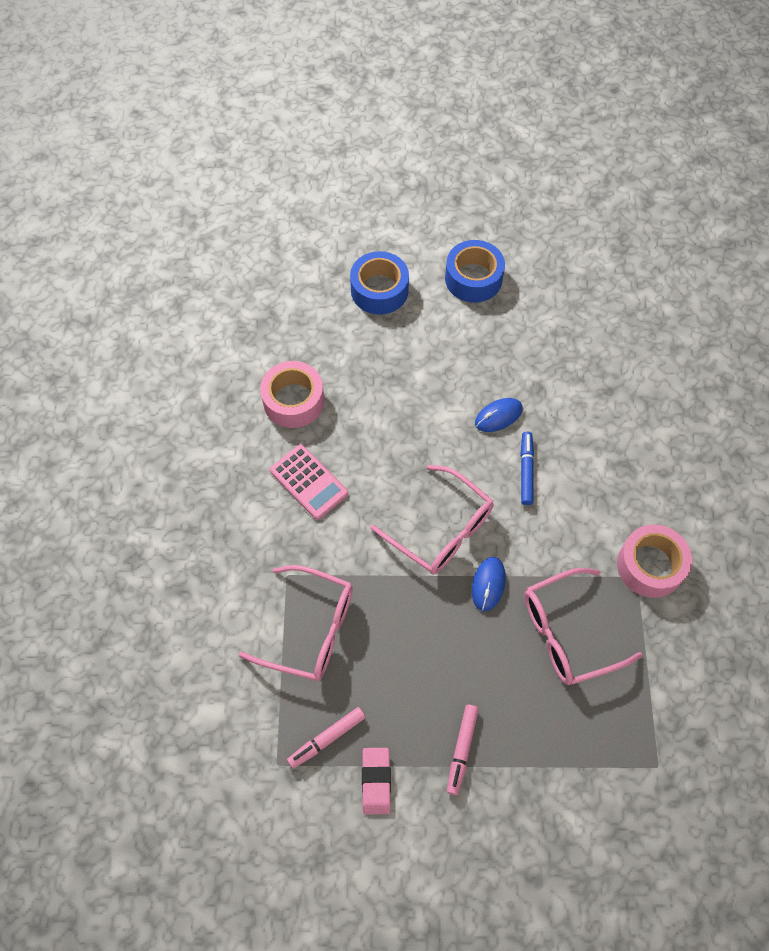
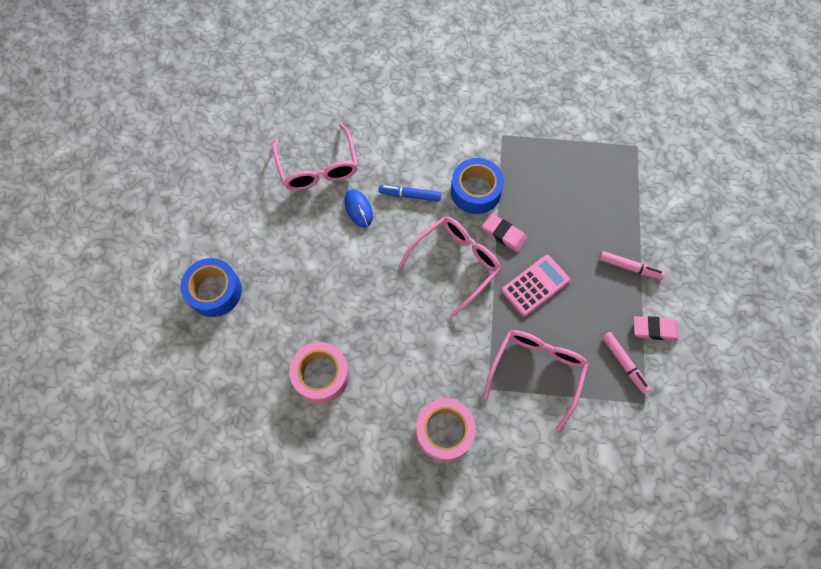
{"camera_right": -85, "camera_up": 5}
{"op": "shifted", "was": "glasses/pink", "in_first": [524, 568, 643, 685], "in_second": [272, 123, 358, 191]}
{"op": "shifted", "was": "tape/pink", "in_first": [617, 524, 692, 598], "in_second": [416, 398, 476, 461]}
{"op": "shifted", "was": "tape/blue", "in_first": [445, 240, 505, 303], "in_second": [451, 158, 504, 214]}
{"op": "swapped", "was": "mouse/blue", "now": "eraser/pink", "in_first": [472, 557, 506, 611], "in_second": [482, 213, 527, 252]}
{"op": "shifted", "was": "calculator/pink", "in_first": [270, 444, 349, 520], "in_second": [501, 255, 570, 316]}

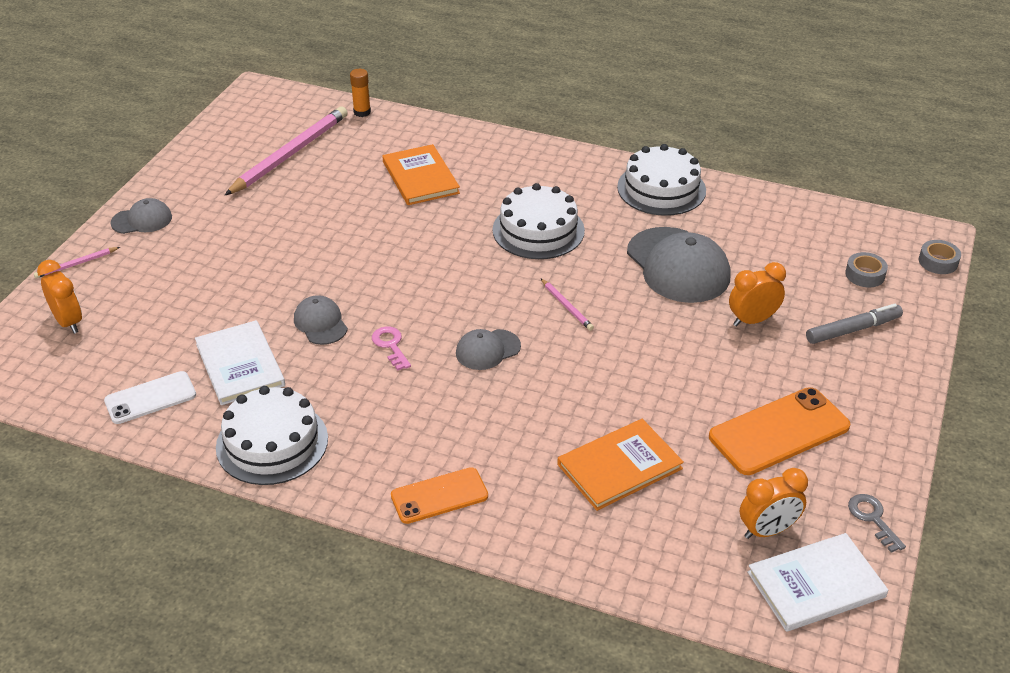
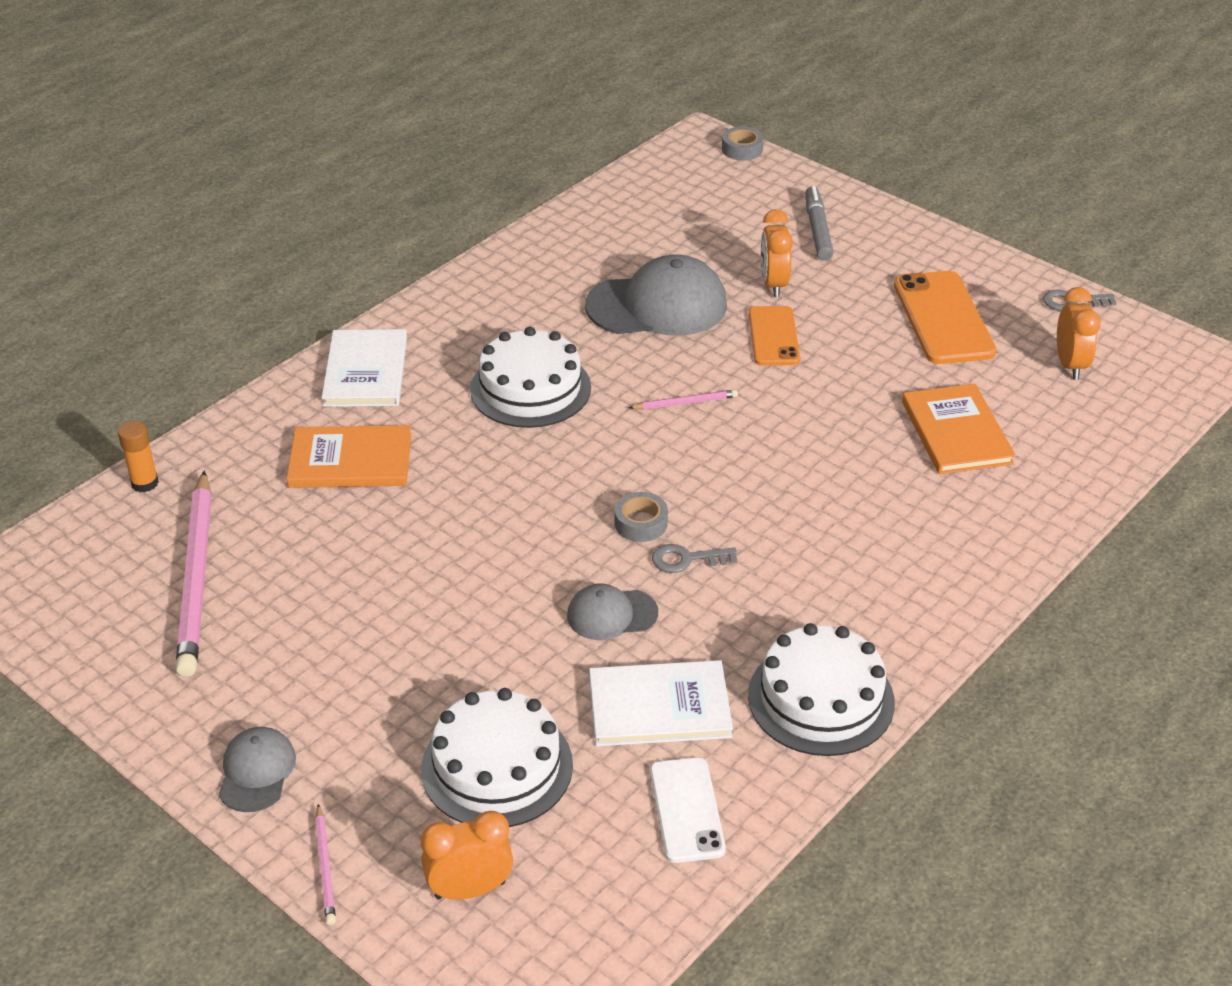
{"camera_right": -70, "camera_up": 0}
{"op": "rotated", "was": "pencil/pink", "in_first": [224, 106, 348, 196], "in_second": [176, 471, 212, 677], "clockwise": -150}
{"op": "shifted", "was": "book/white", "in_first": [747, 533, 888, 632], "in_second": [322, 329, 407, 407]}
{"op": "shifted", "was": "cake/white", "in_first": [617, 144, 706, 216], "in_second": [421, 688, 573, 827]}
{"op": "shifted", "was": "tape/grey", "in_first": [845, 252, 888, 287], "in_second": [614, 492, 668, 542]}
{"op": "repainted", "was": "key/pink", "now": "key/grey", "in_first": [372, 327, 411, 371], "in_second": [652, 544, 737, 573]}
{"op": "shifted", "was": "phone/orange", "in_first": [391, 467, 488, 524], "in_second": [749, 306, 800, 365]}
{"op": "gone", "was": "cap/grey", "in_first": [456, 329, 521, 370]}

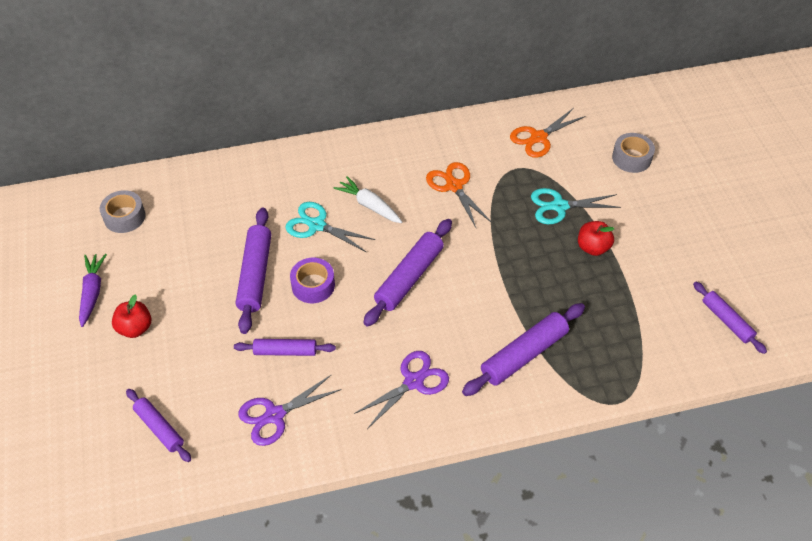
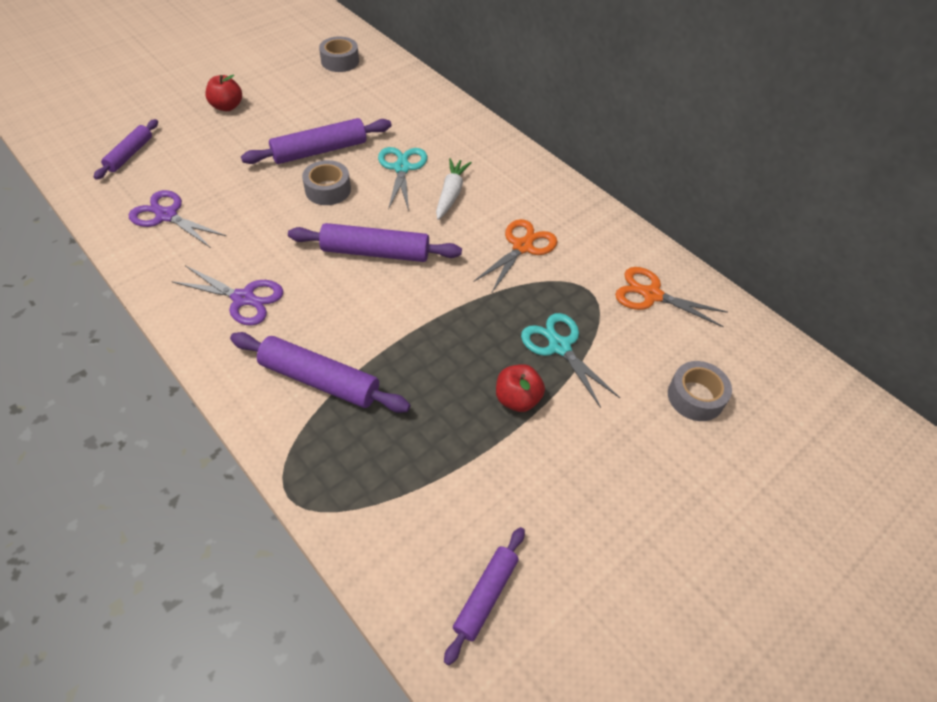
{"camera_right": 60, "camera_up": 0}
{"op": "repainted", "was": "tape/purple", "now": "tape/grey", "in_first": [290, 258, 335, 303], "in_second": [302, 160, 351, 205]}
{"op": "gone", "was": "carrot/purple", "in_first": [79, 254, 107, 327]}
{"op": "gone", "was": "rolling pin/purple", "in_first": [234, 339, 336, 356]}

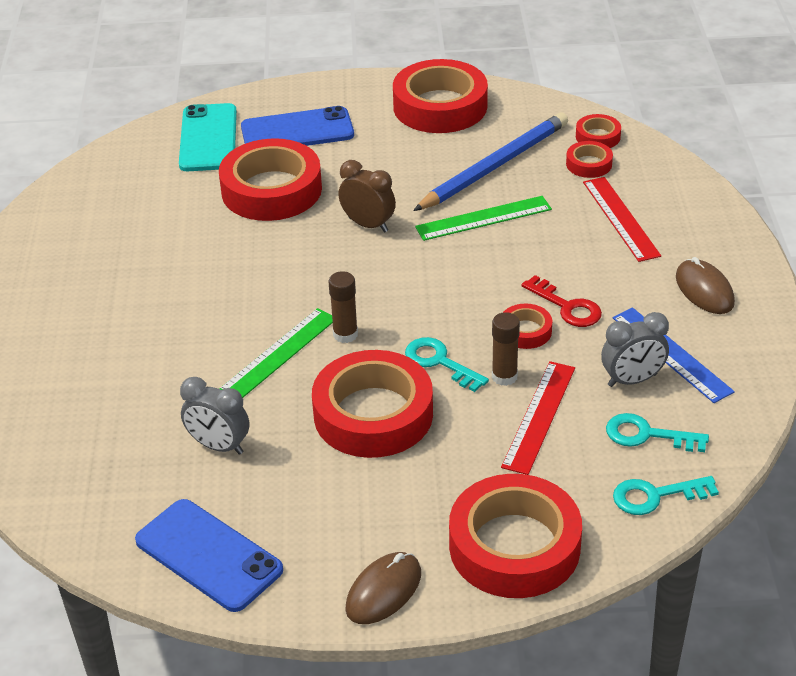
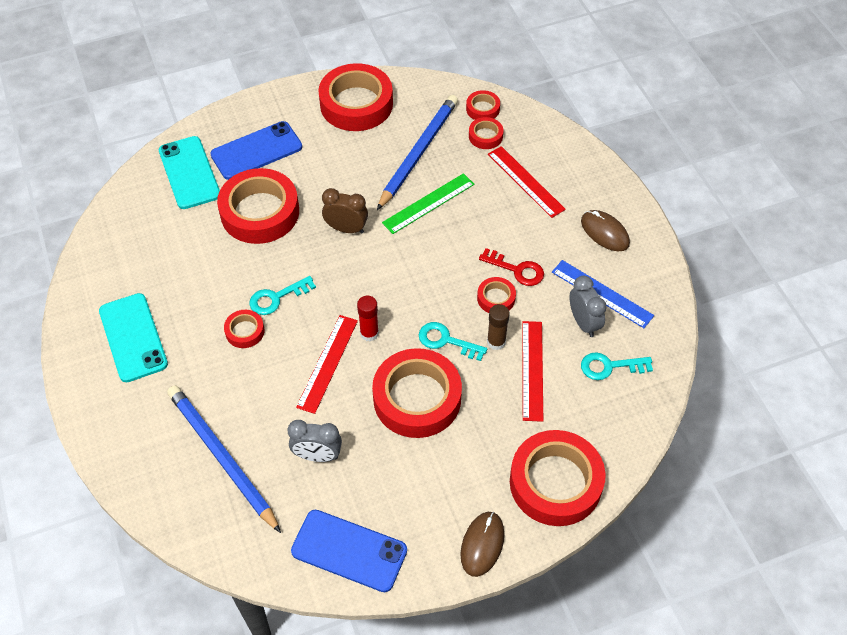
{"camera_right": -20, "camera_up": 15}
{"op": "new", "now": "phone/turquoise", "in_second": [99, 293, 168, 382]}
{"op": "new", "now": "pencil/blue", "in_second": [167, 385, 281, 533]}
{"op": "new", "now": "tape/red", "in_second": [224, 310, 264, 348]}
{"op": "shifted", "was": "key/turquoise", "in_first": [613, 476, 719, 515], "in_second": [249, 276, 316, 315]}
{"op": "repainted", "was": "ruler/green", "now": "ruler/red", "in_first": [219, 308, 333, 398], "in_second": [296, 315, 358, 414]}
{"op": "repainted", "was": "glue stick/brown", "now": "glue stick/red", "in_first": [329, 271, 358, 343], "in_second": [357, 296, 379, 341]}
{"op": "rotated", "was": "clock/grey", "in_first": [601, 312, 669, 387], "in_second": [569, 276, 607, 337], "clockwise": -75}

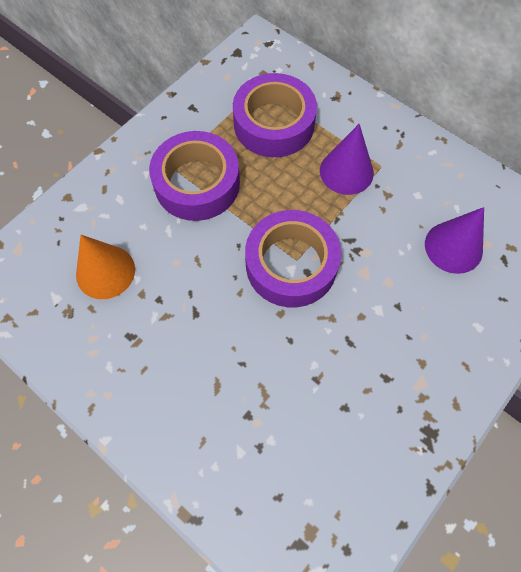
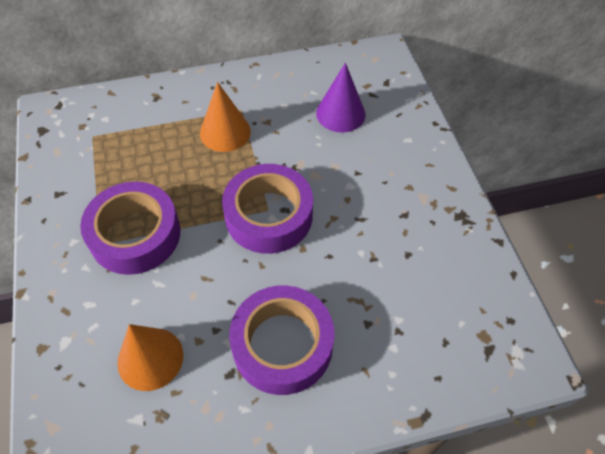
{"camera_right": -55, "camera_up": -10}
{"op": "repainted", "was": "cone/purple", "now": "cone/orange", "in_first": [320, 124, 374, 195], "in_second": [200, 82, 251, 152]}
{"op": "shifted", "was": "tape/purple", "in_first": [233, 73, 317, 157], "in_second": [229, 285, 335, 395]}

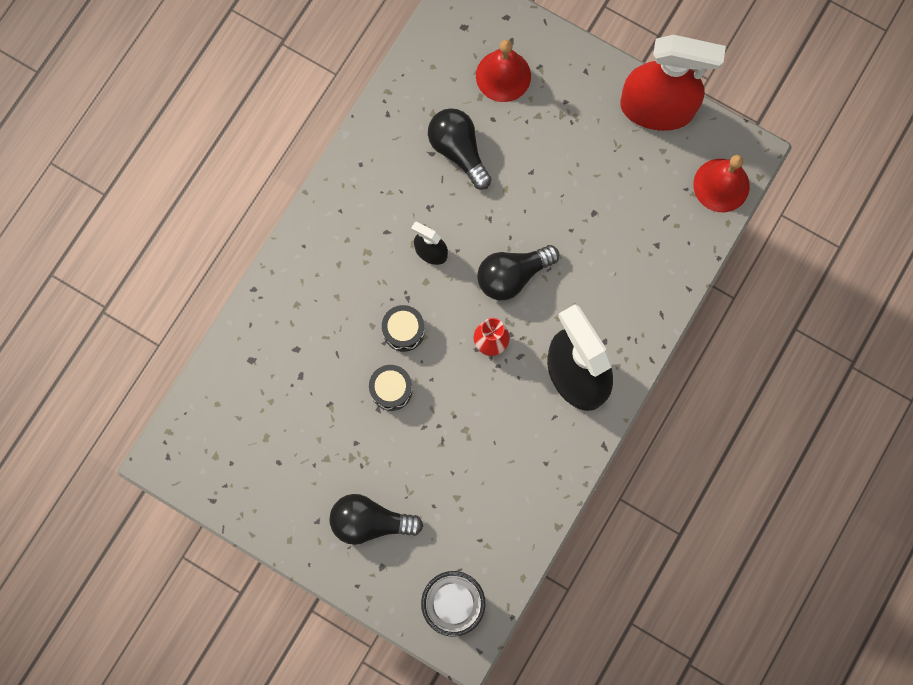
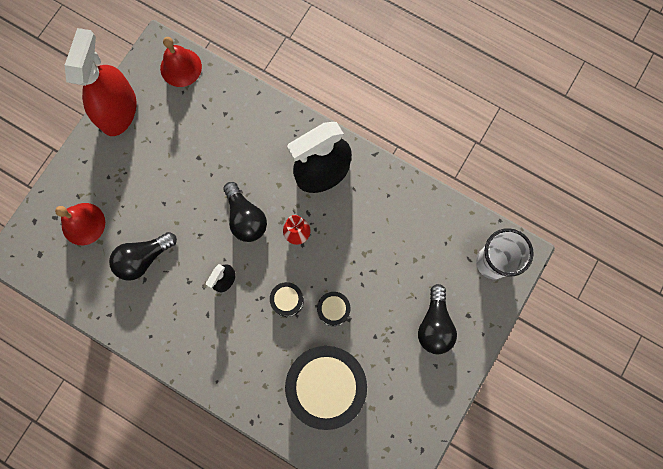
{"camera_right": -90, "camera_up": 0}
{"op": "new", "now": "drum/black", "in_second": [285, 346, 367, 430]}

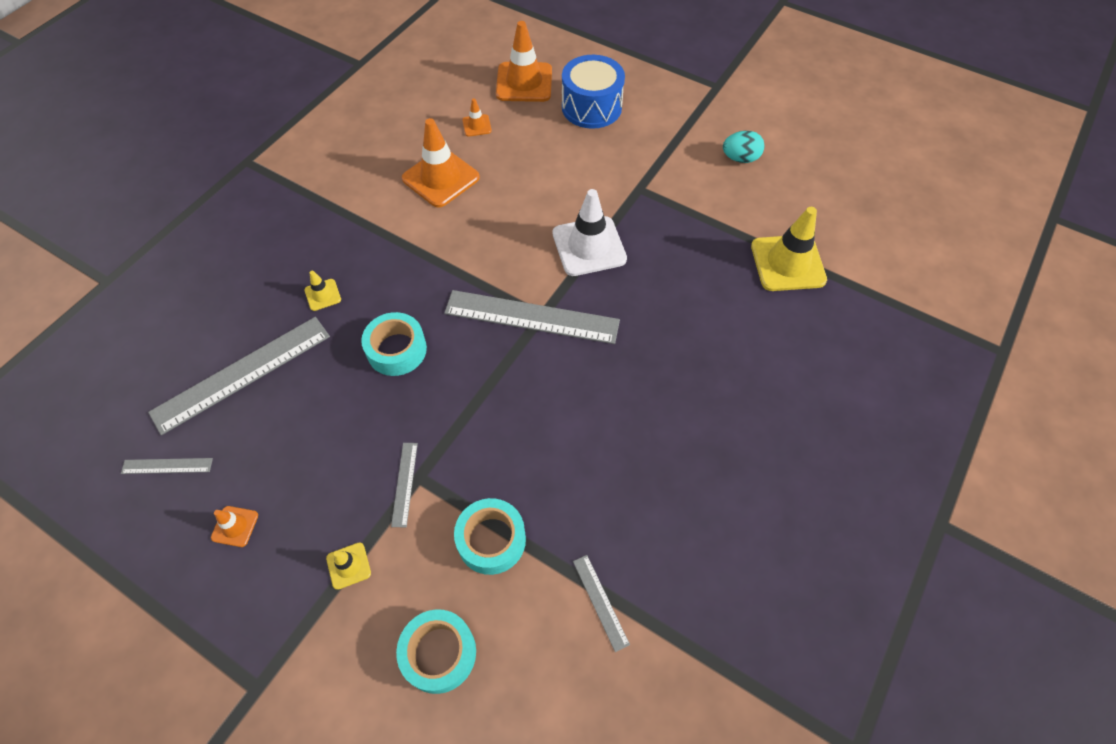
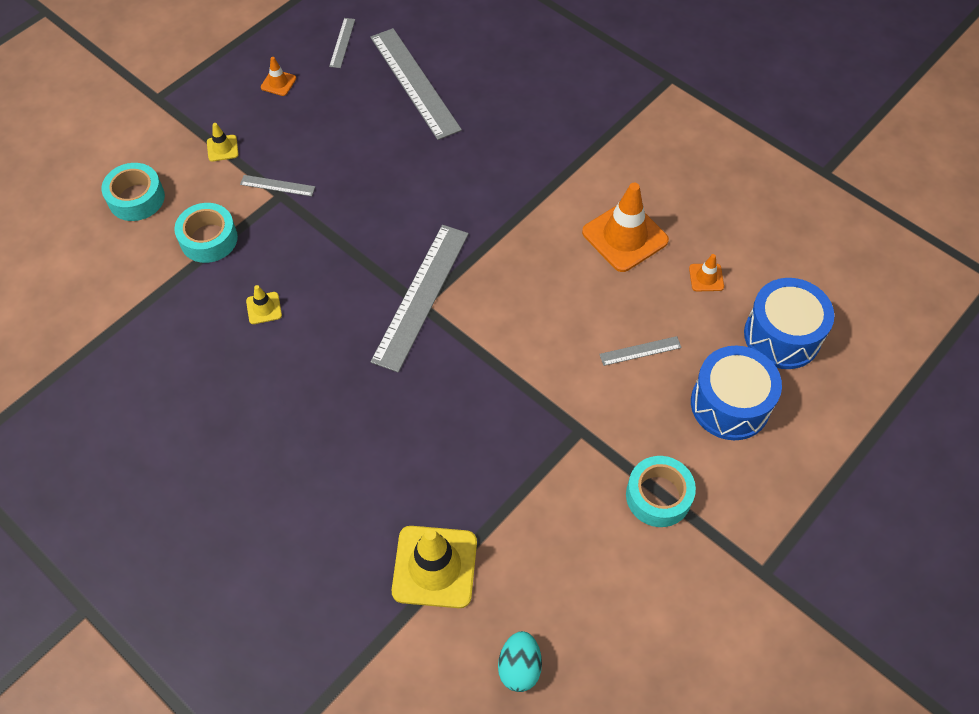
{"camera_right": 100, "camera_up": 0}
{"op": "shifted", "was": "traffic cone/yellow", "in_first": [304, 271, 341, 311], "in_second": [246, 285, 282, 324]}
{"op": "shifted", "was": "egg/turquoise", "in_first": [723, 131, 764, 163], "in_second": [498, 631, 542, 692]}
{"op": "shifted", "was": "ruler/grey", "in_first": [573, 555, 630, 652], "in_second": [599, 336, 682, 366]}
{"op": "shifted", "was": "tape/turquoise", "in_first": [361, 312, 427, 376], "in_second": [626, 456, 696, 527]}
{"op": "swapped", "was": "traffic cone/orange", "now": "drum/blue", "in_first": [496, 21, 552, 102], "in_second": [744, 278, 834, 369]}
{"op": "gone", "was": "traffic cone/white", "in_first": [553, 189, 627, 276]}

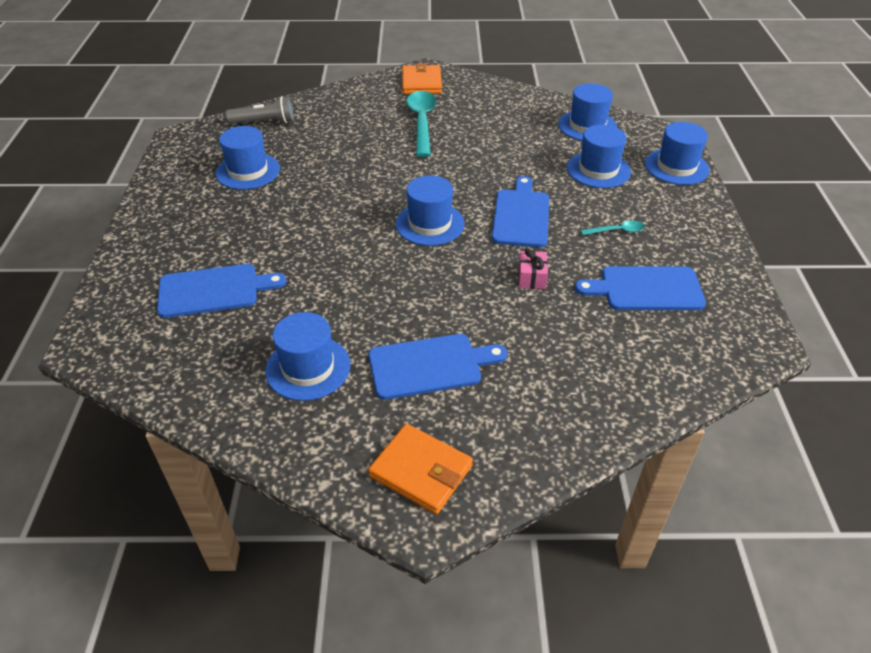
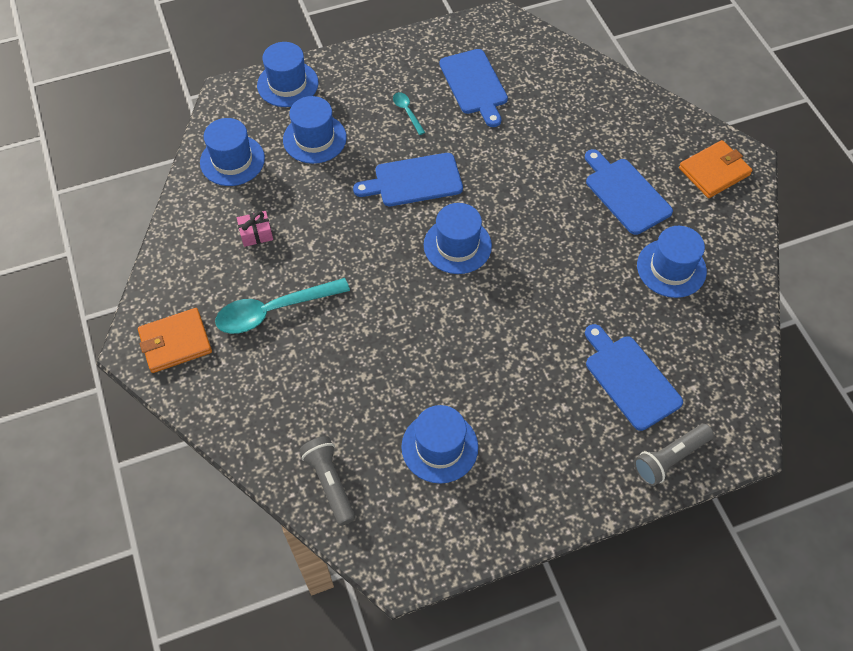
{"camera_right": -110, "camera_up": 15}
{"op": "shifted", "was": "gift/pink", "in_first": [518, 248, 548, 289], "in_second": [237, 211, 273, 247]}
{"op": "new", "now": "flashlight/grey", "in_second": [634, 424, 714, 486]}
{"op": "rotated", "was": "wallet/orange", "in_first": [368, 424, 473, 514], "in_second": [679, 140, 753, 198], "clockwise": 45}

